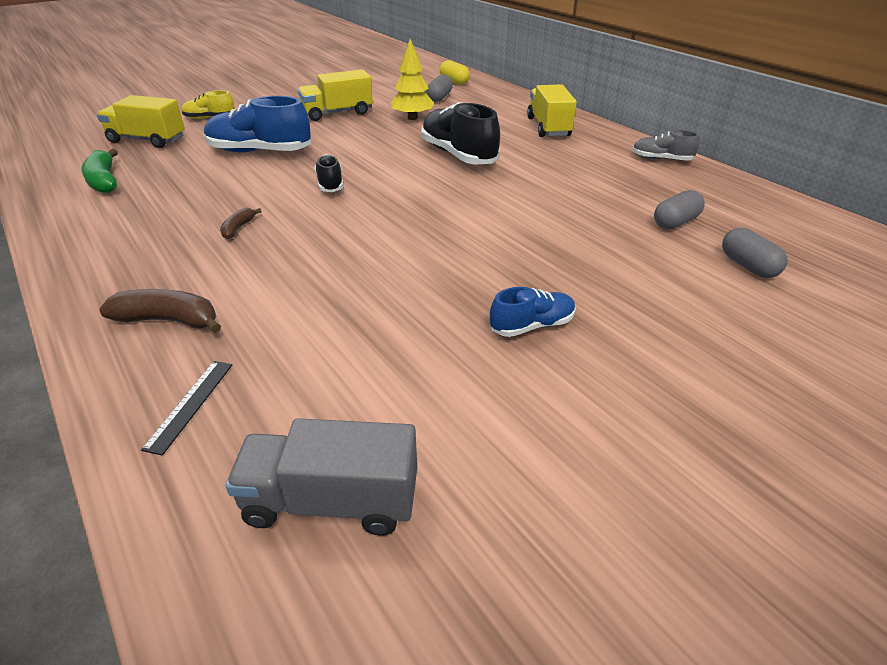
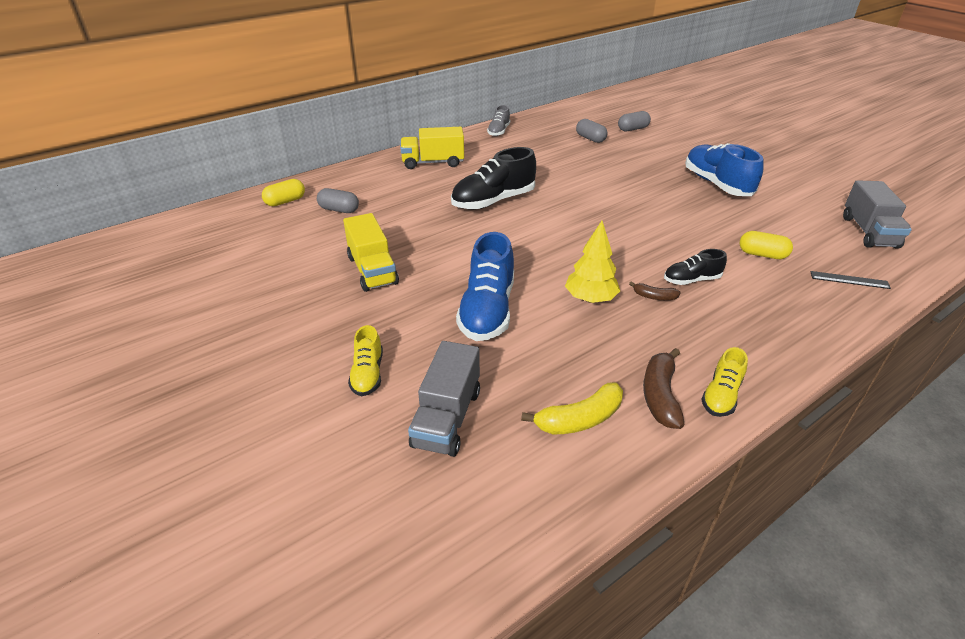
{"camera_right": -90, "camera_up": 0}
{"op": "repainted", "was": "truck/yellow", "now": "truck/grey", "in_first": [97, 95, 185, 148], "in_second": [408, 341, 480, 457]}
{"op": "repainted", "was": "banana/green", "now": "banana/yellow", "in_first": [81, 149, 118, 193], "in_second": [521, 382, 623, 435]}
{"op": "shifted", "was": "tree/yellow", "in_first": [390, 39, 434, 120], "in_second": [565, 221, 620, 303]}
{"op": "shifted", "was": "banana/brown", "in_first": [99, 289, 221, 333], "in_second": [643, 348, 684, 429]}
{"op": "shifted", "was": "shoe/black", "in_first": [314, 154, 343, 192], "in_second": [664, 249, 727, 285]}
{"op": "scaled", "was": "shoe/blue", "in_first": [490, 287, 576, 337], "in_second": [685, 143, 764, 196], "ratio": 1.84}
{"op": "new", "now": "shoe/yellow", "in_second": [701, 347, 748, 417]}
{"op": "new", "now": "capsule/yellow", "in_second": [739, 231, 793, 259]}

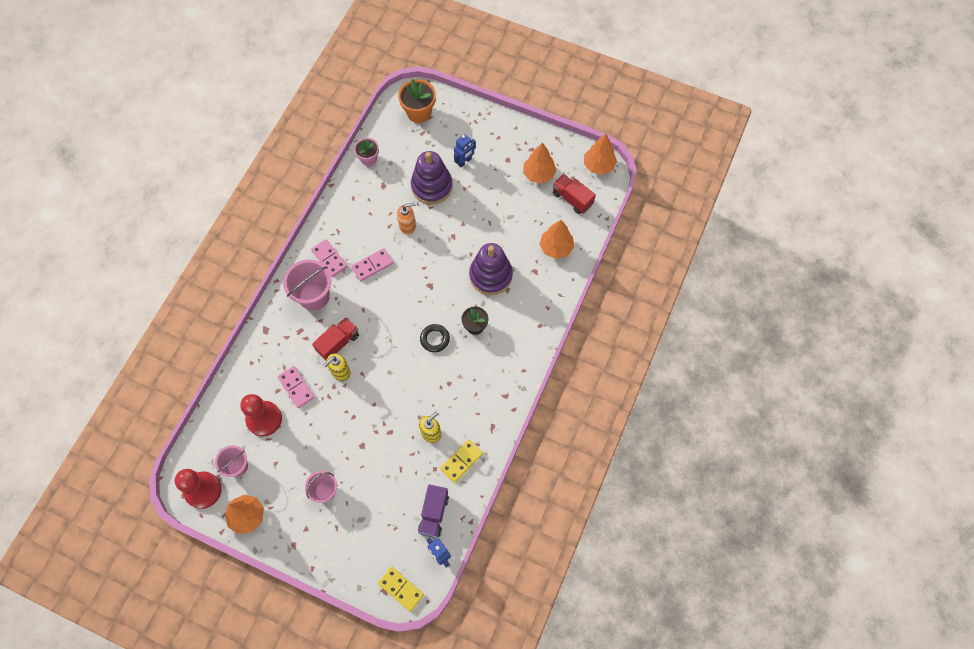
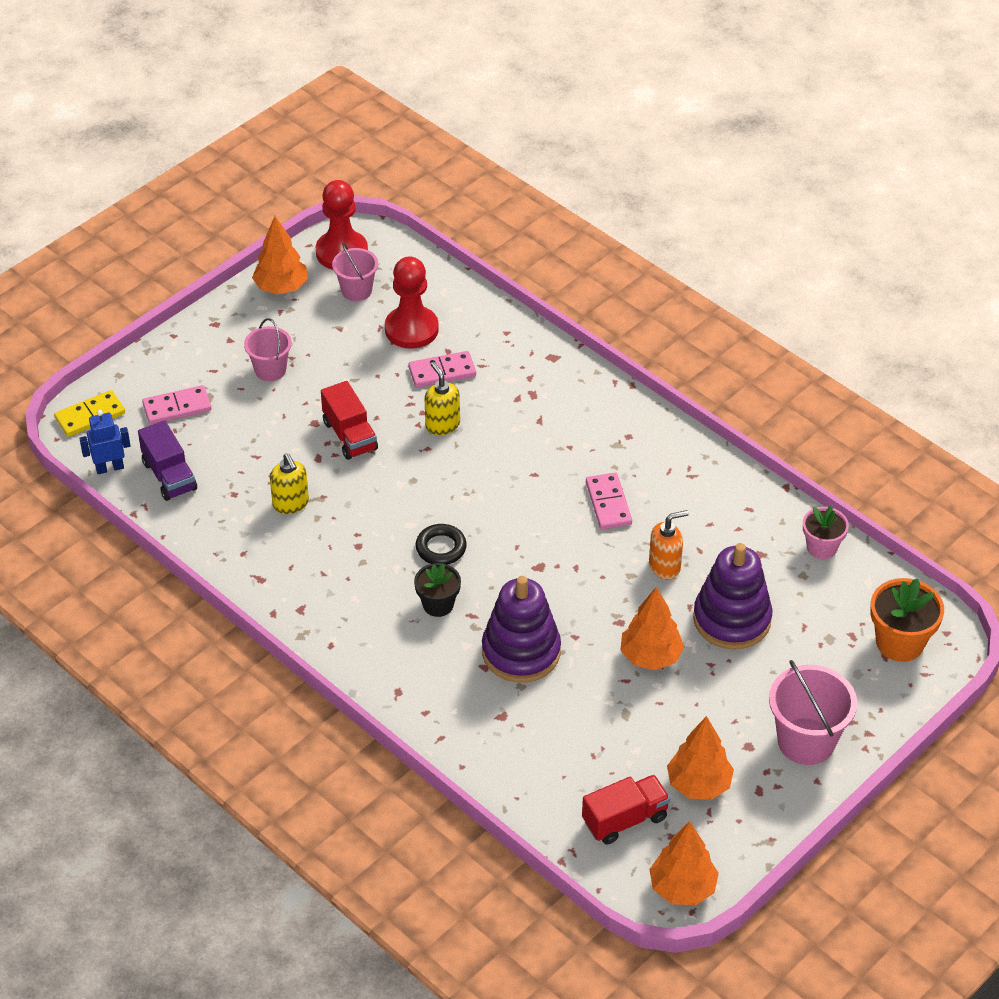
{"camera_right": 110, "camera_up": -20}
{"op": "rotated", "was": "truck/purple", "in_first": [418, 484, 449, 538], "in_second": [138, 420, 197, 501], "clockwise": -150}
{"op": "shifted", "was": "domino/pink", "in_first": [311, 239, 348, 277], "in_second": [142, 385, 212, 425]}
{"op": "shifted", "was": "truck/red", "in_first": [312, 317, 359, 361], "in_second": [321, 381, 378, 460]}
{"op": "shifted", "was": "tree/orange", "in_first": [540, 220, 574, 259], "in_second": [620, 587, 684, 670]}
{"op": "rotated", "was": "soap dispenser/orange", "in_first": [397, 203, 416, 235], "in_second": [649, 510, 689, 580], "clockwise": -120}
{"op": "shifted", "was": "bucket/pink", "in_first": [283, 259, 331, 311], "in_second": [769, 660, 857, 765]}
{"op": "gone", "was": "domino/yellow", "in_first": [440, 440, 483, 483]}
{"op": "gone", "was": "robot/blue", "in_first": [454, 134, 476, 167]}

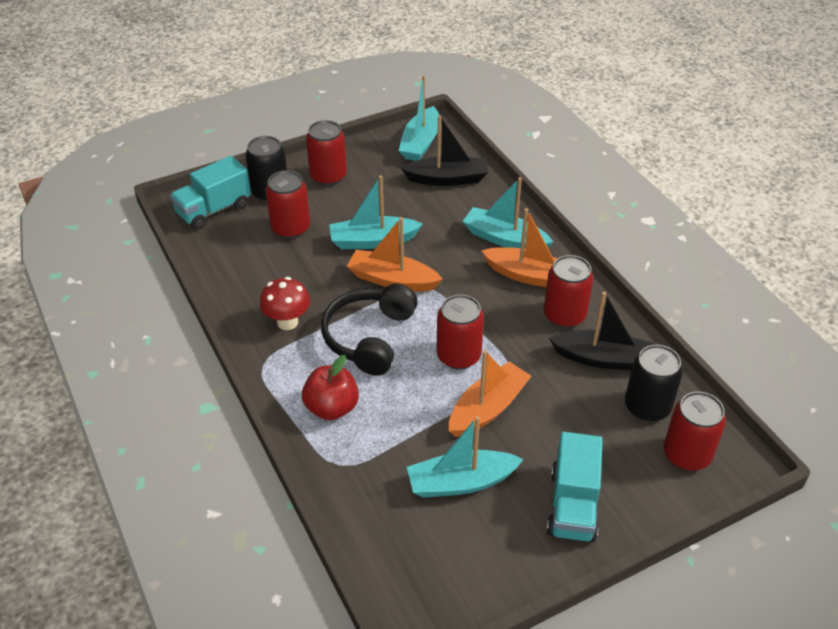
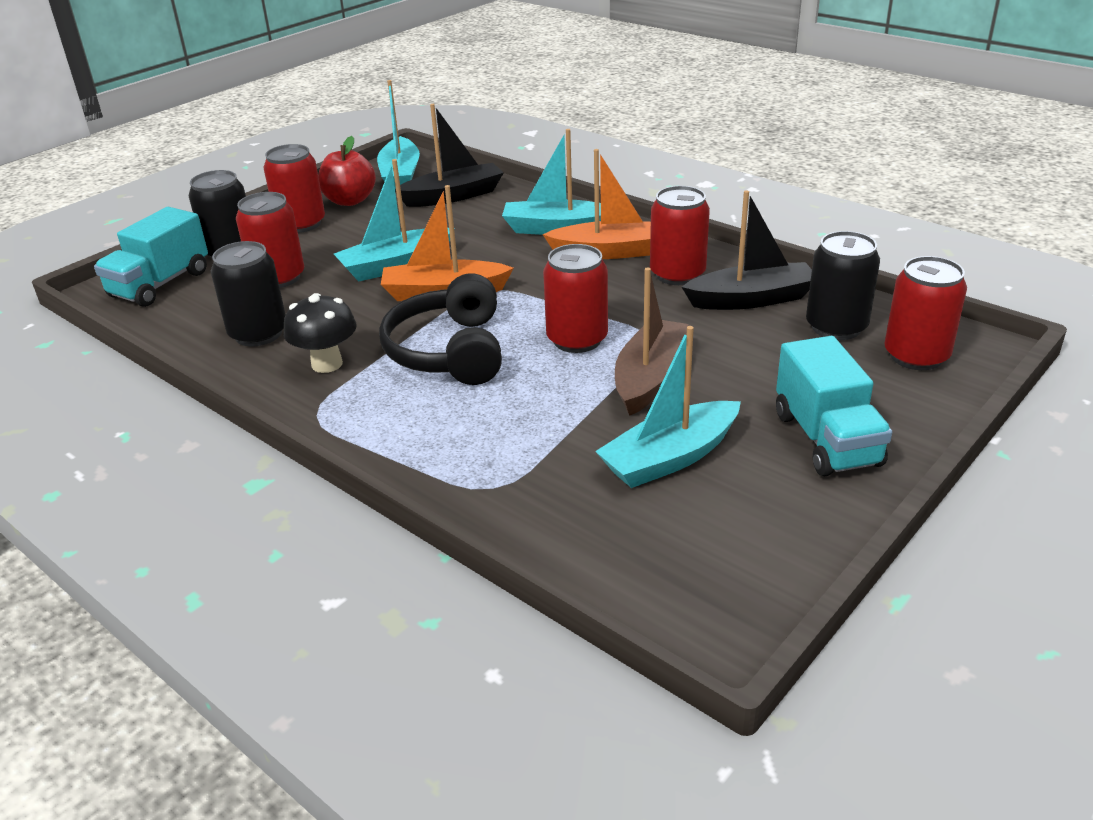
{"camera_right": -20, "camera_up": -10}
{"op": "new", "now": "can/black", "in_second": [211, 241, 286, 347]}
{"op": "repainted", "was": "mushroom/red", "now": "mushroom/black", "in_first": [260, 277, 310, 330], "in_second": [284, 293, 357, 373]}
{"op": "shifted", "was": "apple/red", "in_first": [302, 355, 359, 420], "in_second": [318, 136, 376, 206]}
{"op": "repainted", "was": "boat/orange", "now": "boat/brown", "in_first": [449, 350, 532, 437], "in_second": [615, 267, 689, 416]}

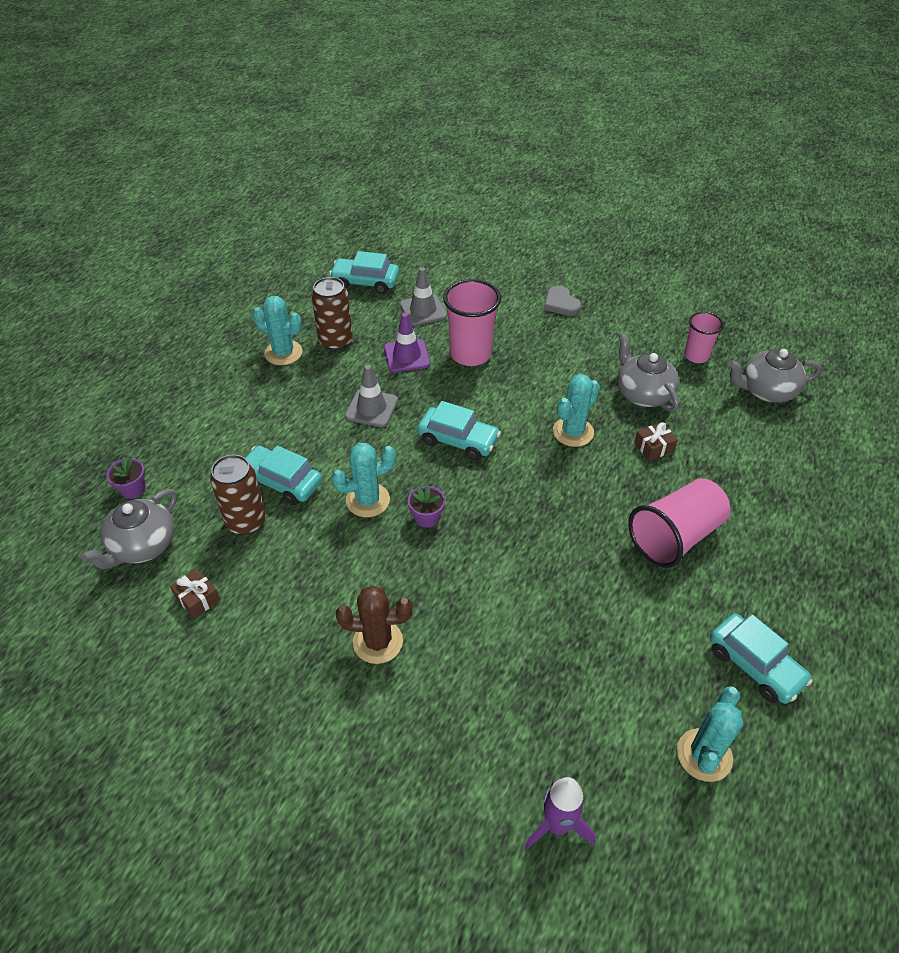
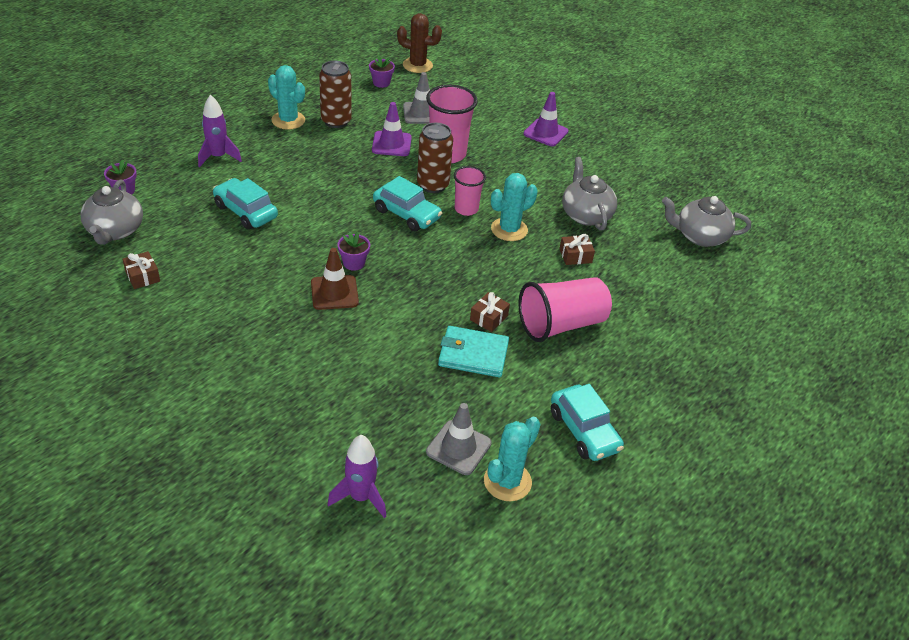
{"camera_right": 10, "camera_up": -5}
{"op": "rotated", "was": "teapot/grey", "in_first": [81, 489, 177, 569], "in_second": [80, 179, 143, 245], "clockwise": -45}
{"op": "new", "now": "rocket/purple", "in_second": [198, 95, 242, 167]}
{"op": "new", "now": "traffic cone/brown", "in_second": [311, 248, 359, 310]}
{"op": "swapped", "was": "car/turquoise", "now": "flower pot/purple", "in_first": [329, 251, 399, 294], "in_second": [369, 55, 395, 88]}
{"op": "shifted", "was": "cactus/brown", "in_first": [336, 585, 412, 664], "in_second": [397, 13, 442, 73]}
{"op": "shifted", "was": "can/brown", "in_first": [210, 455, 266, 535], "in_second": [417, 122, 453, 193]}
{"op": "shifted", "was": "traffic cone/grey", "in_first": [345, 365, 398, 427], "in_second": [426, 403, 492, 475]}
{"op": "new", "now": "wallet/turquoise", "in_second": [438, 326, 509, 377]}
{"op": "shifted", "was": "cup/pink", "in_first": [684, 312, 724, 363], "in_second": [454, 166, 486, 216]}
{"op": "new", "now": "gift/brown", "in_second": [470, 292, 510, 332]}
{"op": "swapped", "was": "heart/grey", "now": "traffic cone/purple", "in_first": [544, 285, 581, 316], "in_second": [523, 92, 569, 146]}
{"op": "gone", "was": "cactus/turquoise", "in_first": [332, 443, 396, 517]}

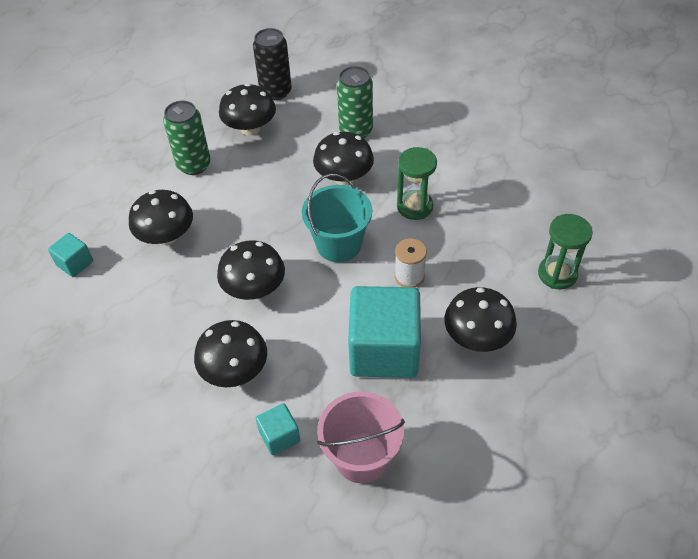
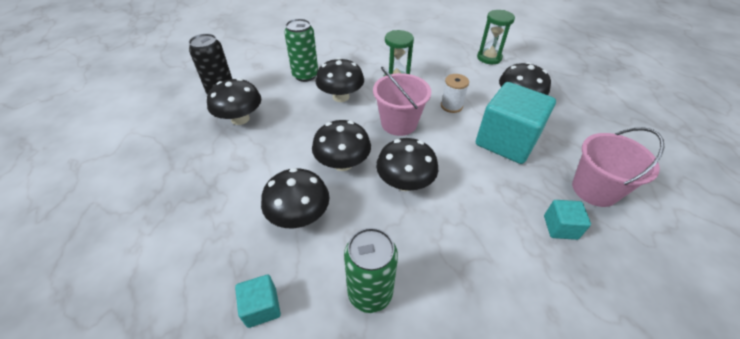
{"camera_right": -60, "camera_up": -5}
{"op": "shifted", "was": "mushroom/black", "in_first": [194, 320, 267, 387], "in_second": [312, 120, 371, 171]}
{"op": "shifted", "was": "can/green", "in_first": [163, 101, 211, 175], "in_second": [344, 228, 398, 313]}
{"op": "repainted", "was": "bucket/turquoise", "now": "bucket/pink", "in_first": [302, 174, 372, 262], "in_second": [373, 67, 431, 136]}

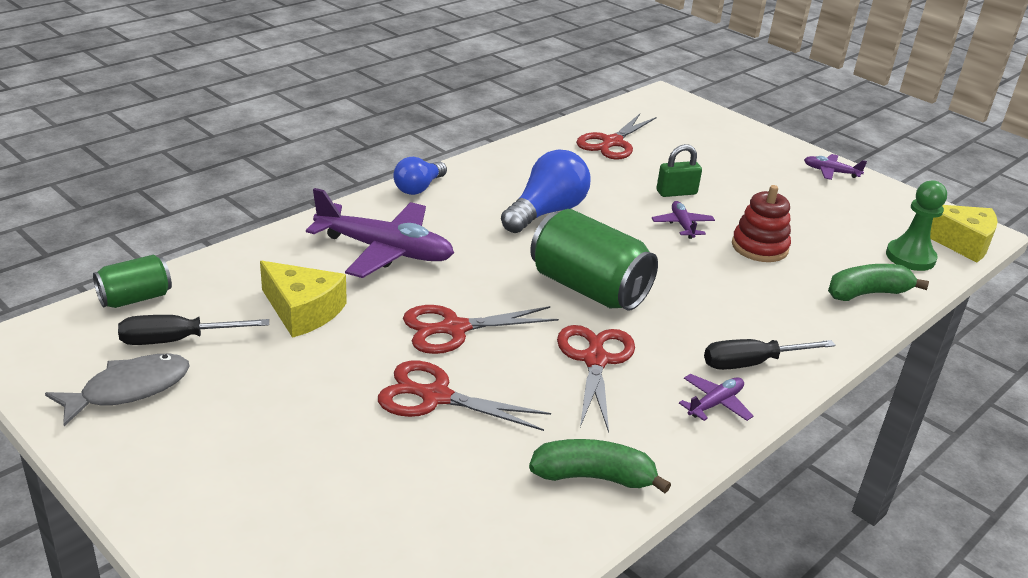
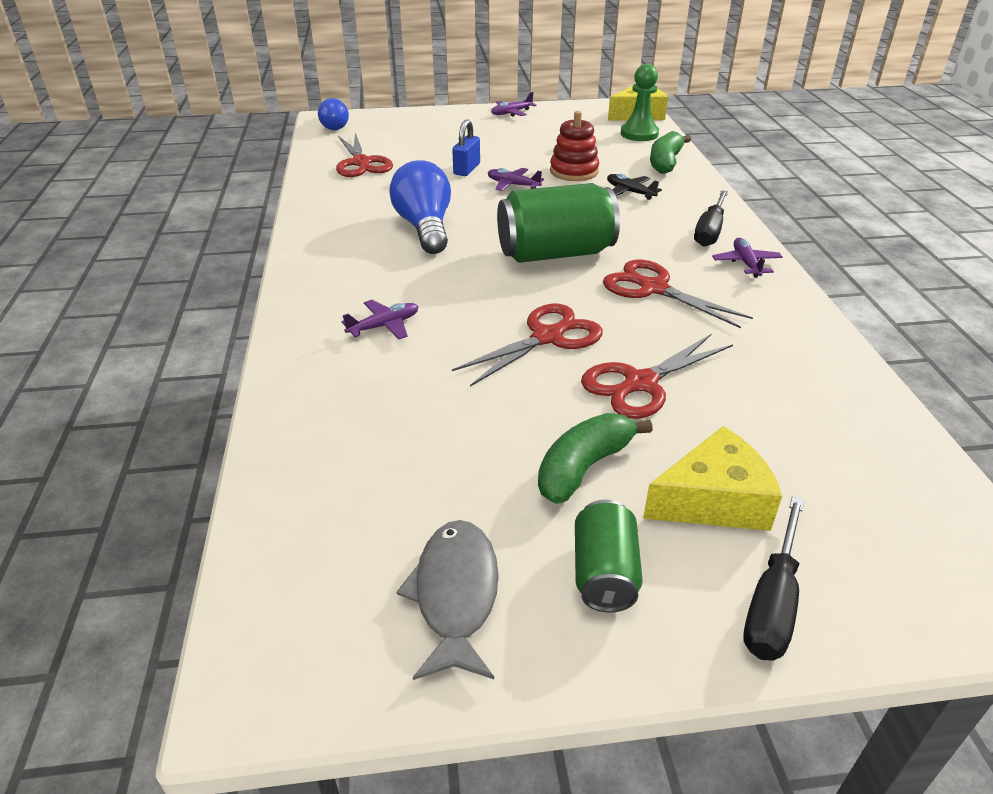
{"camera_right": -50, "camera_up": 5}
{"op": "shifted", "was": "light bulb/blue", "in_first": [393, 157, 447, 195], "in_second": [318, 98, 349, 130]}
{"op": "scaled", "was": "plane/purple", "in_first": [306, 188, 454, 278], "in_second": [342, 300, 418, 339], "ratio": 0.47}
{"op": "repainted", "was": "padlock/green", "now": "padlock/blue", "in_first": [657, 144, 702, 197], "in_second": [452, 119, 480, 176]}
{"op": "rotated", "was": "scissors/red", "in_first": [403, 305, 559, 354], "in_second": [452, 304, 603, 387], "clockwise": -150}
{"op": "shifted", "was": "banana/green", "in_first": [529, 439, 671, 493], "in_second": [538, 413, 653, 504]}
{"op": "shifted", "was": "can/green", "in_first": [93, 255, 172, 308], "in_second": [575, 500, 643, 613]}
{"op": "new", "now": "plane/black", "in_second": [607, 174, 662, 200]}
{"op": "shifted", "was": "cheese/yellow", "in_first": [260, 261, 347, 338], "in_second": [643, 426, 782, 531]}
{"op": "shifted", "was": "screwdriver/black", "in_first": [118, 315, 269, 345], "in_second": [743, 496, 805, 661]}

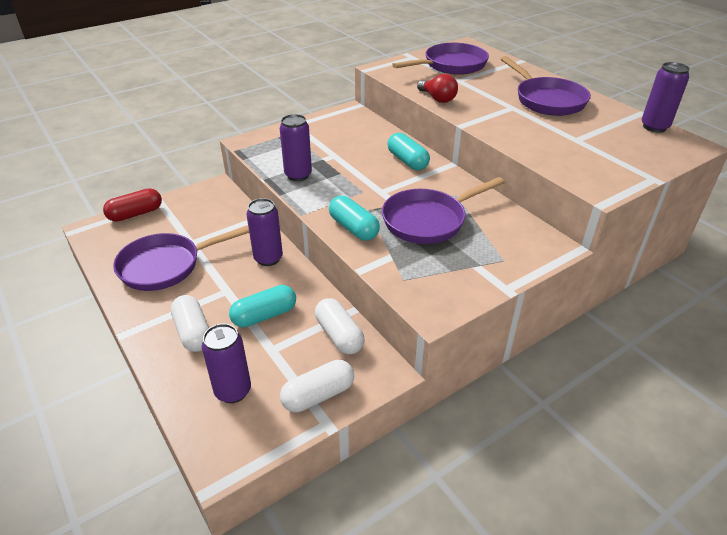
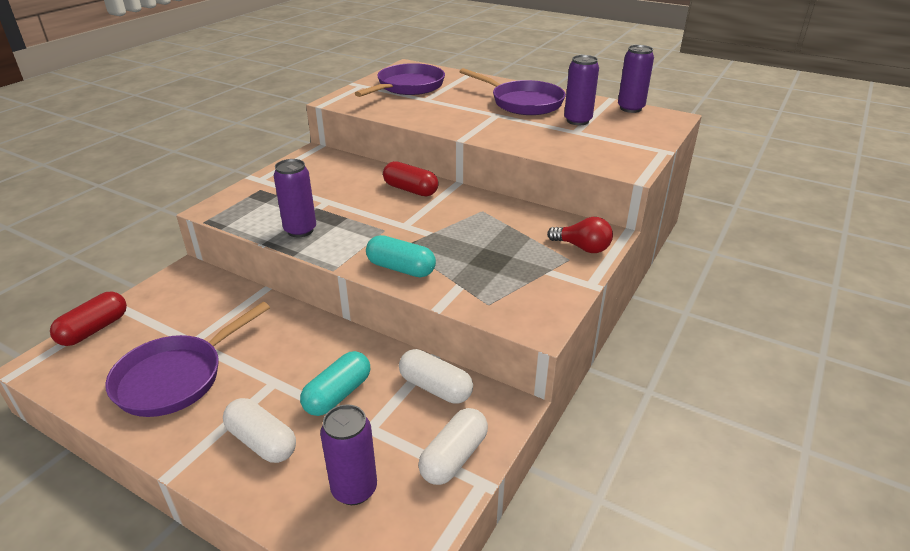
{"camera_right": -25, "camera_up": -5}
{"op": "repainted", "was": "capsule/turquoise", "now": "capsule/red", "in_first": [388, 133, 430, 170], "in_second": [383, 161, 439, 196]}
{"op": "shifted", "was": "light bulb/red", "in_first": [417, 74, 458, 103], "in_second": [547, 217, 613, 253]}
{"op": "shifted", "was": "can/purple", "in_first": [246, 198, 283, 266], "in_second": [564, 55, 599, 125]}
{"op": "gone", "was": "pan/purple", "in_first": [382, 177, 505, 244]}

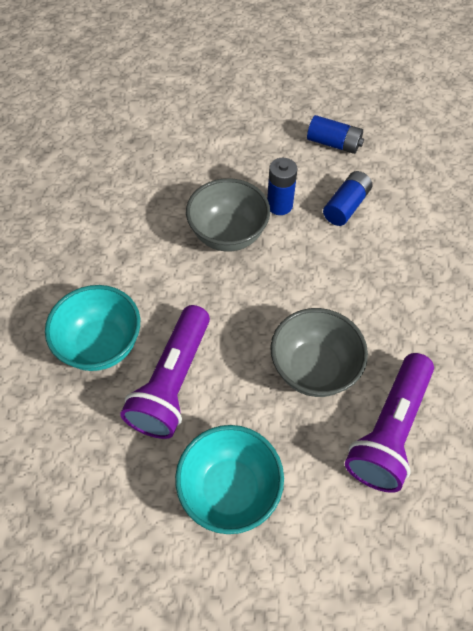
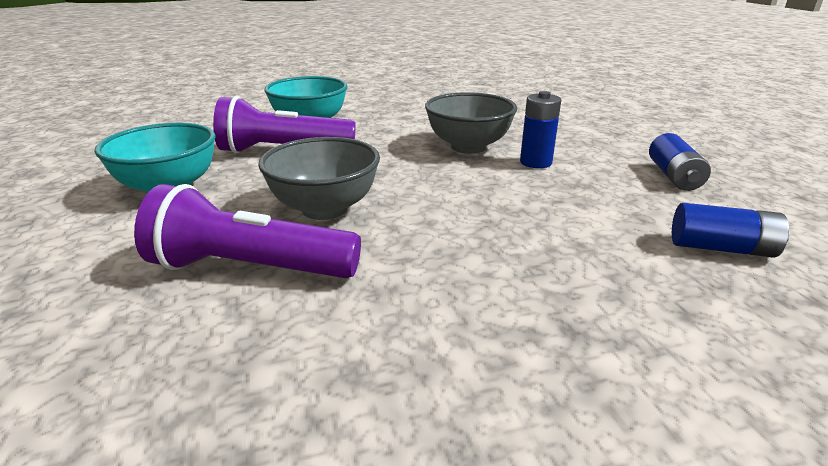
{"camera_right": 70, "camera_up": -30}
{"op": "shifted", "was": "battery/blue", "in_first": [323, 171, 372, 226], "in_second": [672, 203, 790, 258]}

